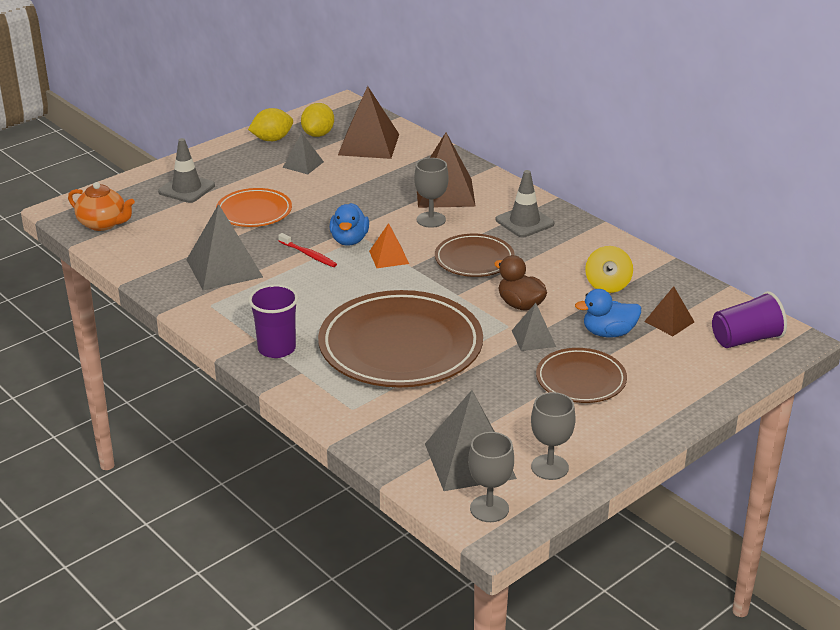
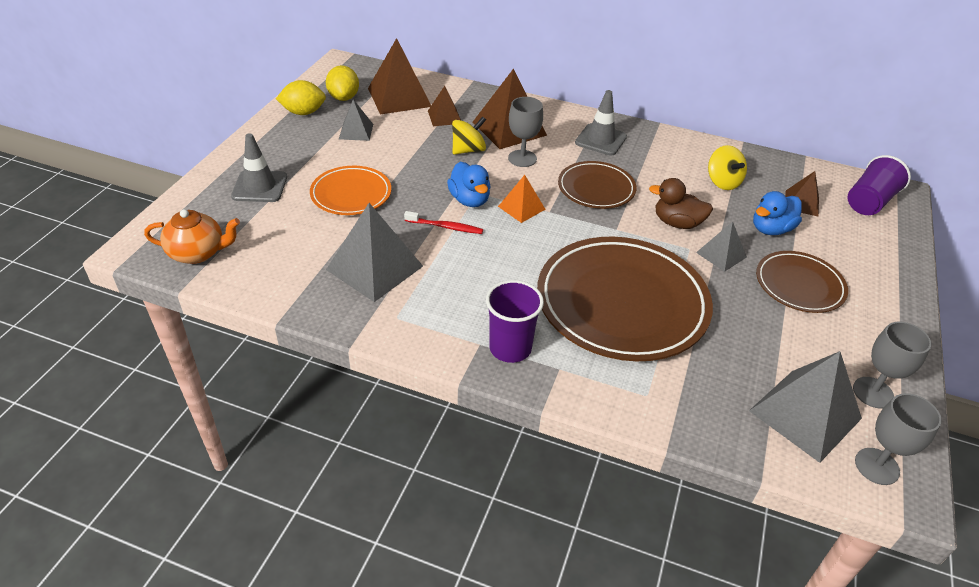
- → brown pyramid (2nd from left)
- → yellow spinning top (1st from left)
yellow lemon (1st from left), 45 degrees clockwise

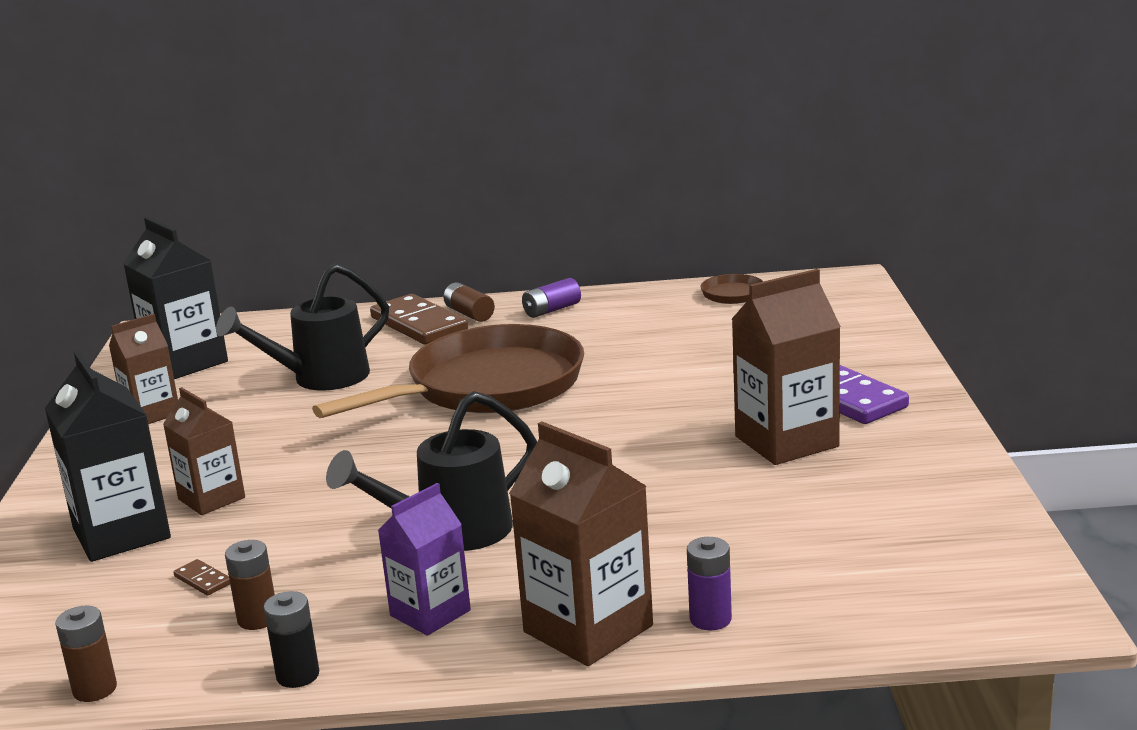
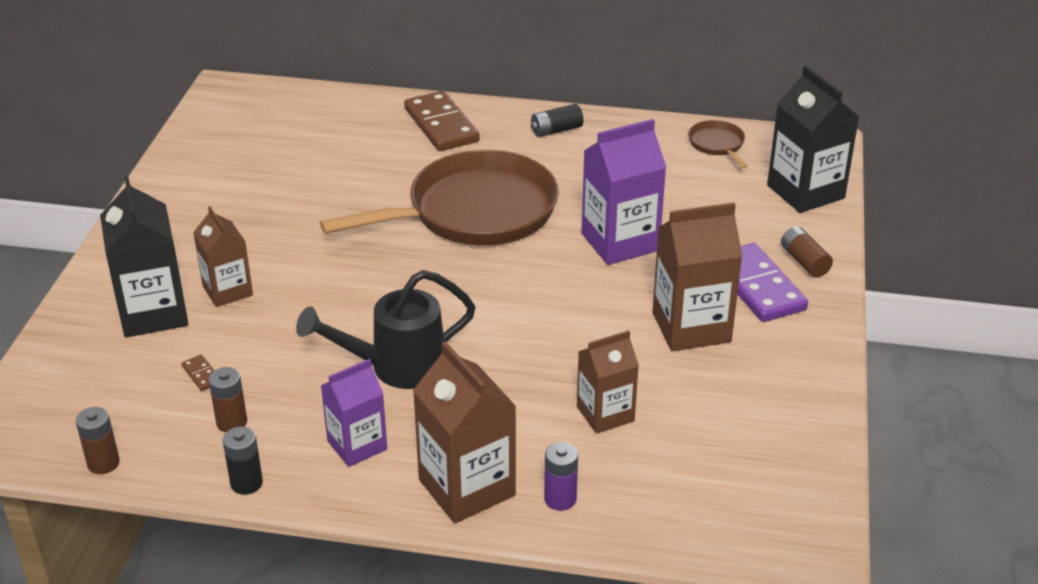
black watering can (1st from left) → -
- → purple carton (2nd from left)
brown carton (1st from left in the first image) → brown carton (3rd from left), moved
black carton (2nd from left), moved
brown battery (3rd from left), moved
purple battery (1st from left) → black battery (2nd from left)

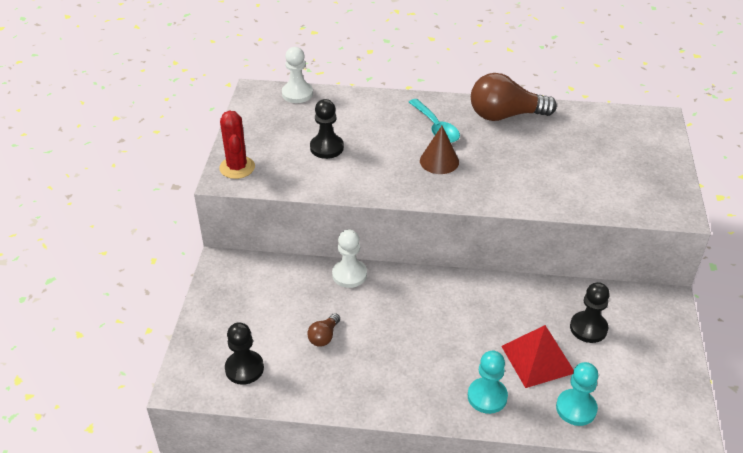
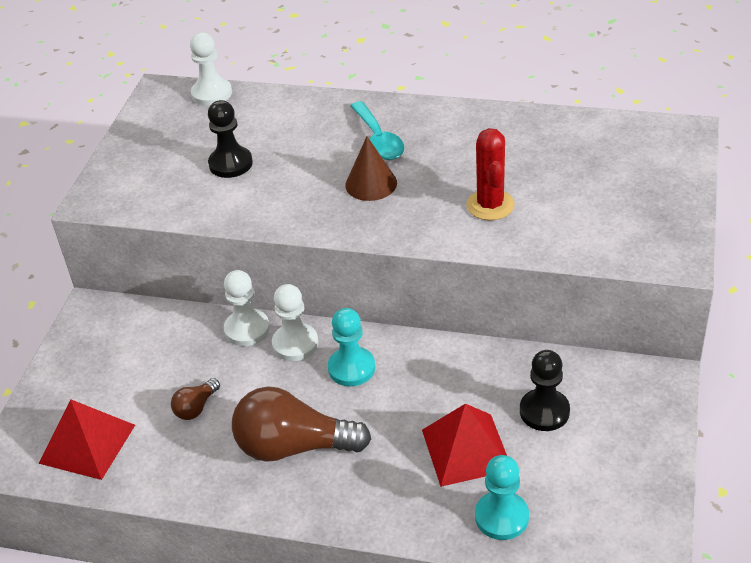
- → white pawn (3rd from left)
red cactus, moved
turquoise pawn (1st from left), moved
brown light bulb (2nd from left), moved
black pawn (1st from left) → red pyramid (1st from left)

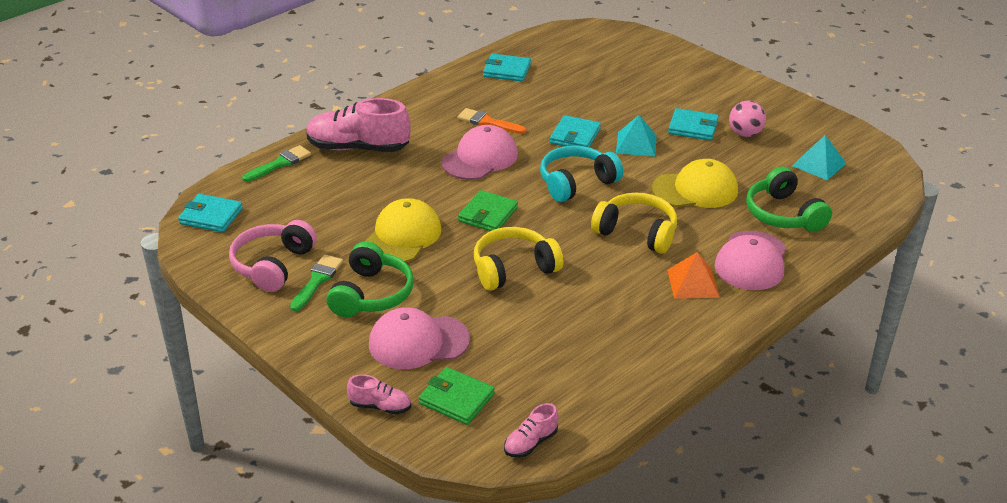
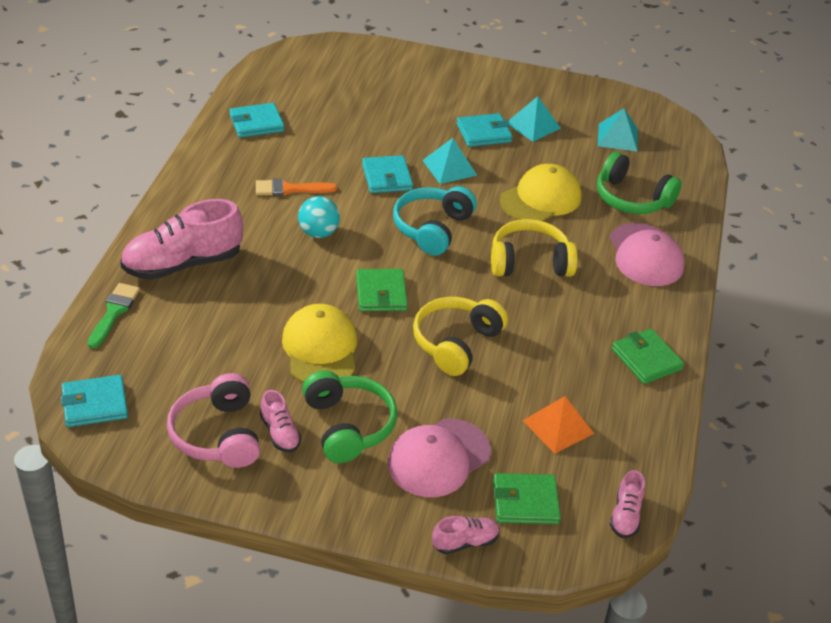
- → green wallet (3rd from left)
orange pyramid, moved
green brush (2nd from left) → pink shoe (2nd from left)
pink cap (2nd from left) → turquoise ball
pink ball → turquoise pyramid (2nd from left)

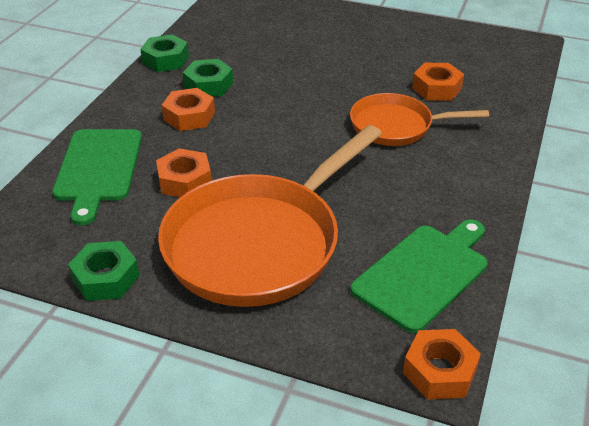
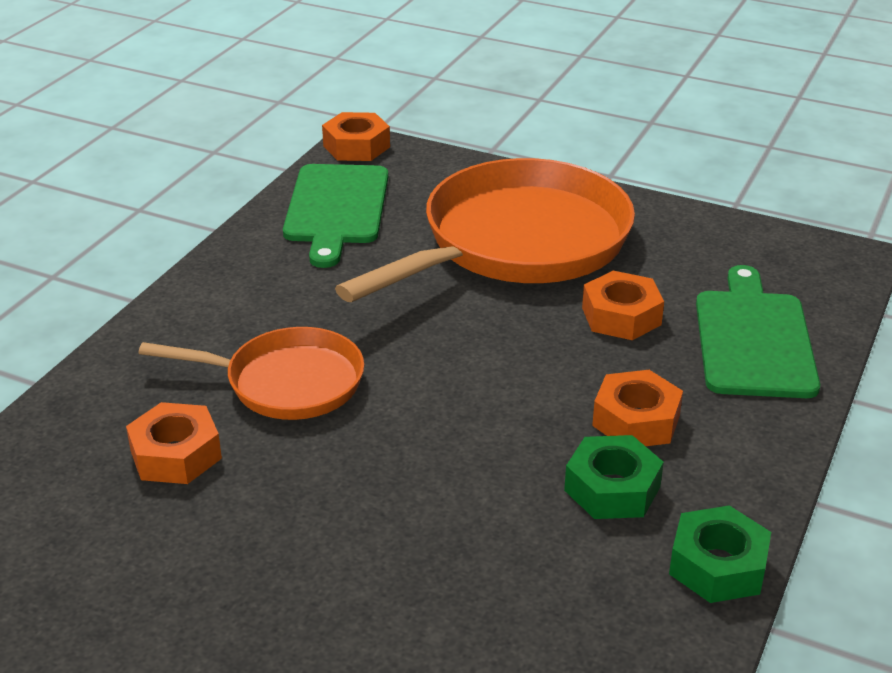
green nut (1st from left) → -
green cutting board (2nd from left in the first image) → green cutting board (1st from left), 45 degrees counterclockwise

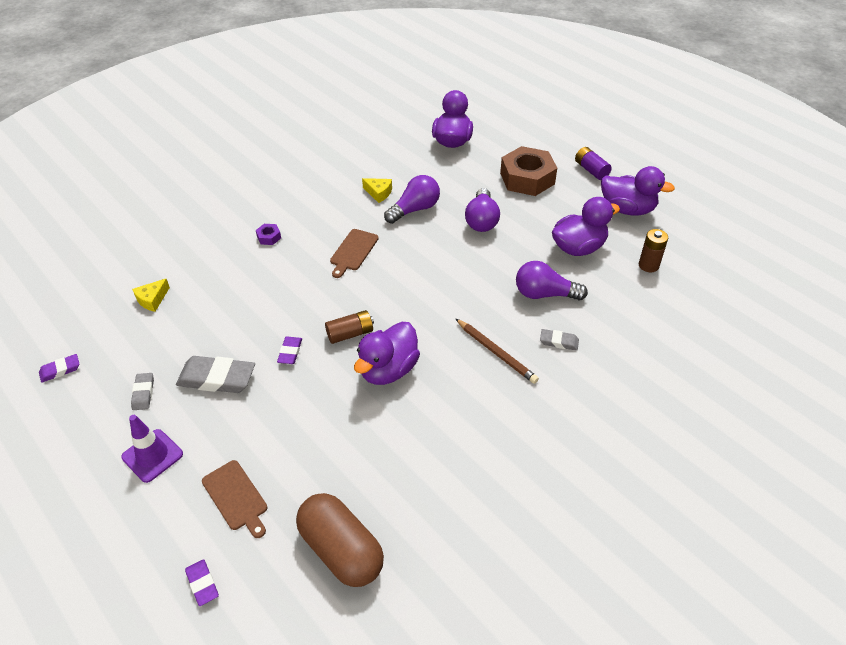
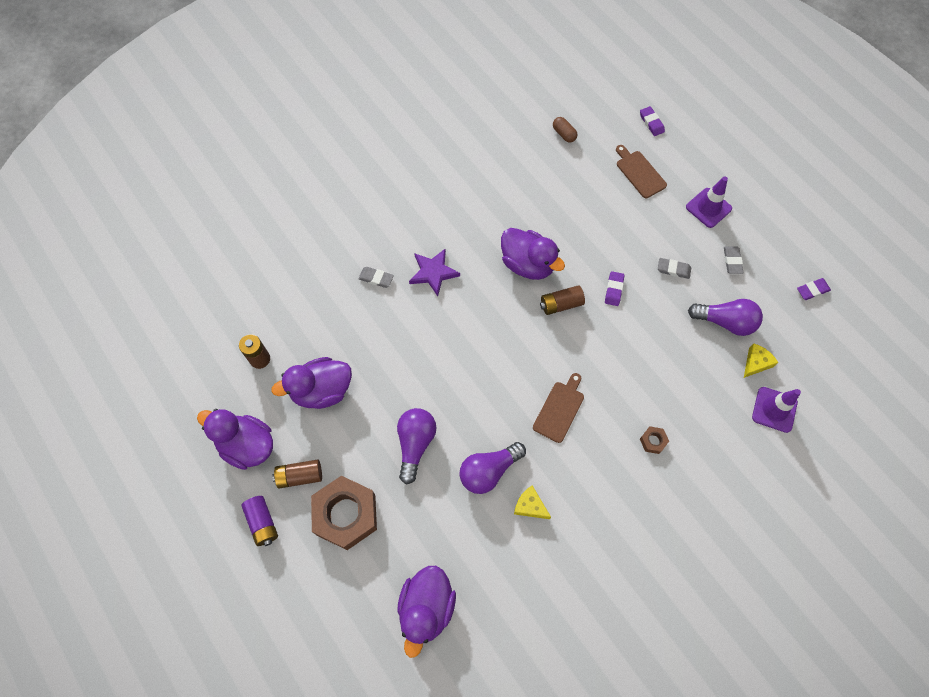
- → brown battery (2nd from left)
- → purple traffic cone (2nd from left)
purple light bulb (3rd from left), moved
brown pencil → purple star
purple nut → brown nut (2nd from left)
purple duck (1st from left in the first image) → purple duck (4th from left), 90 degrees clockwise
grey eraser (2nd from left), x0.52
brown capsule, x0.43

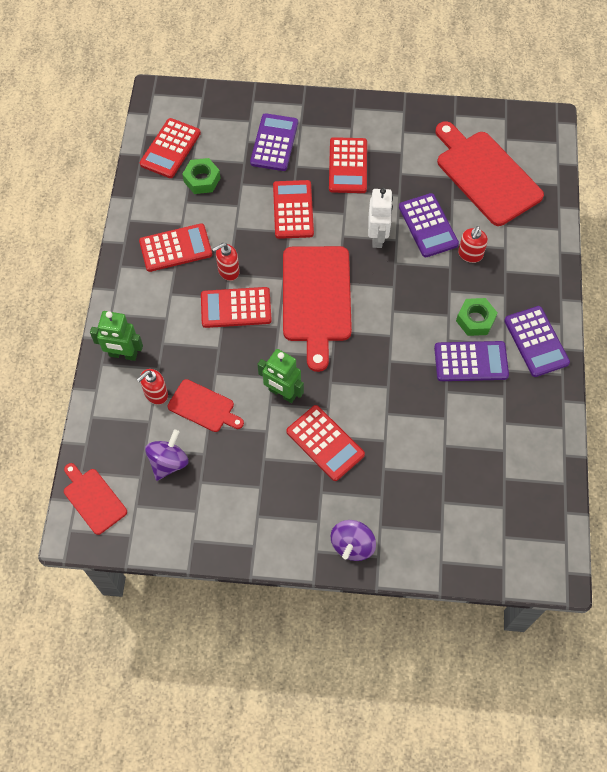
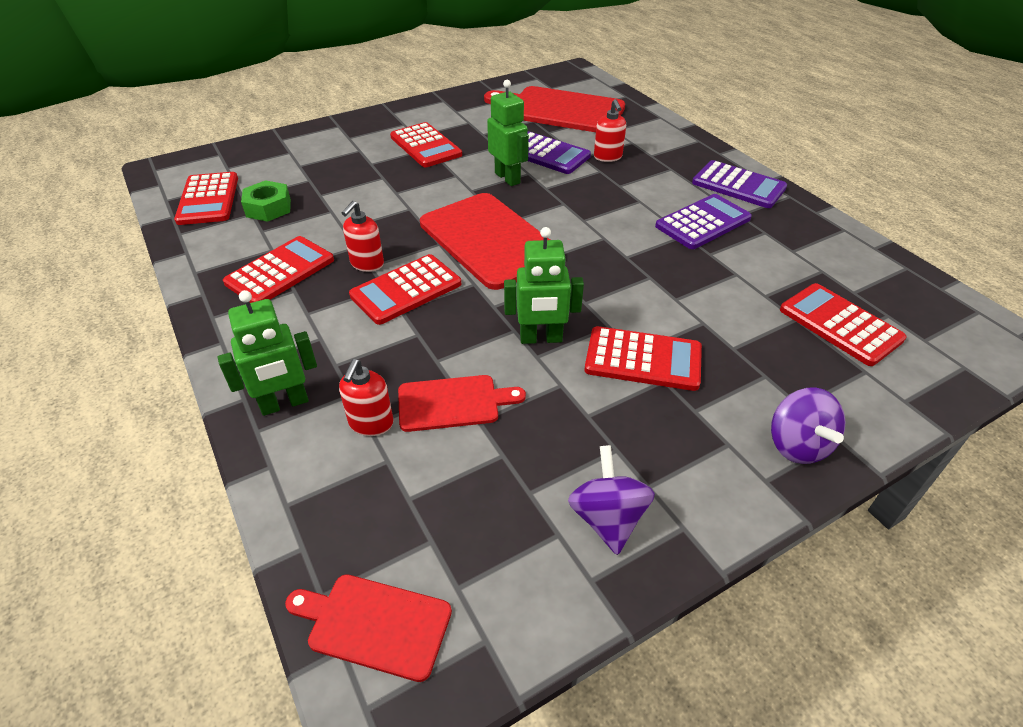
purple calculator (1st from left) → -
green nut (2nd from left) → -
purple spinning top (1st from left), moved
red calculator (4th from left in the first image) → red calculator (6th from left), moved
white robot → green robot (2nd from left)

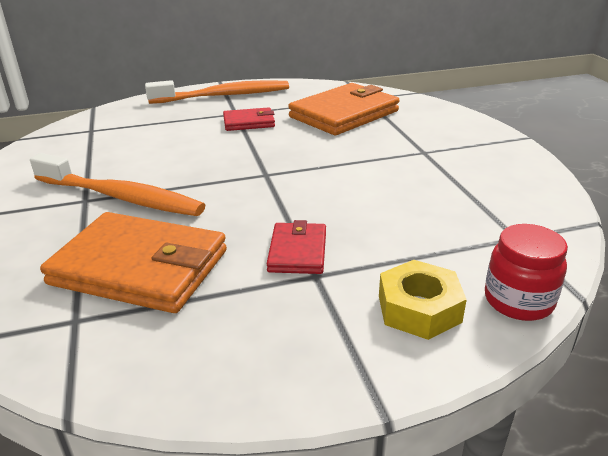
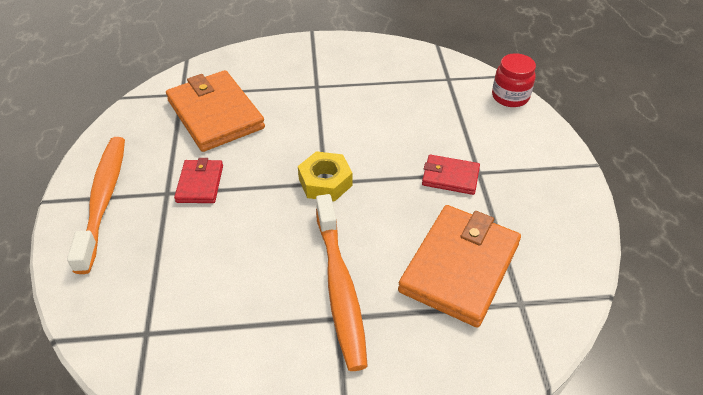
yellow nut, moved
orange toothbrush (1st from left in the first image) → orange toothbrush (2nd from left), 135 degrees clockwise

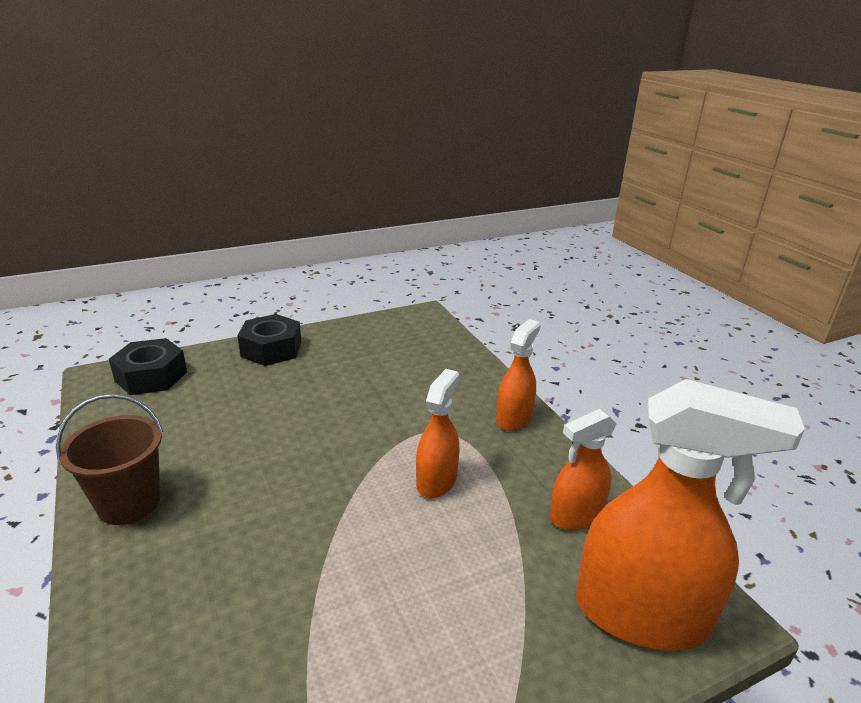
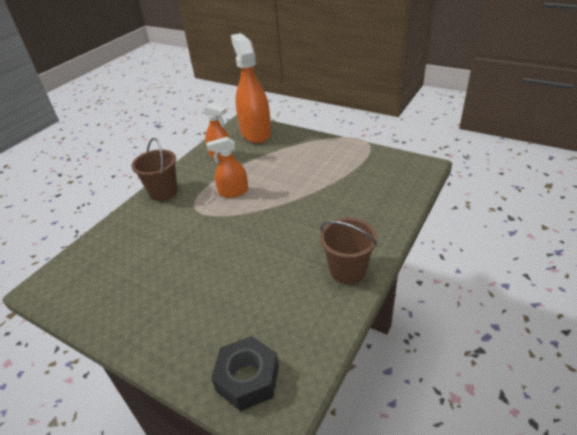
black nut (2nd from left) → -
orange spray bottle (2nd from left) → brown bucket (1st from left)

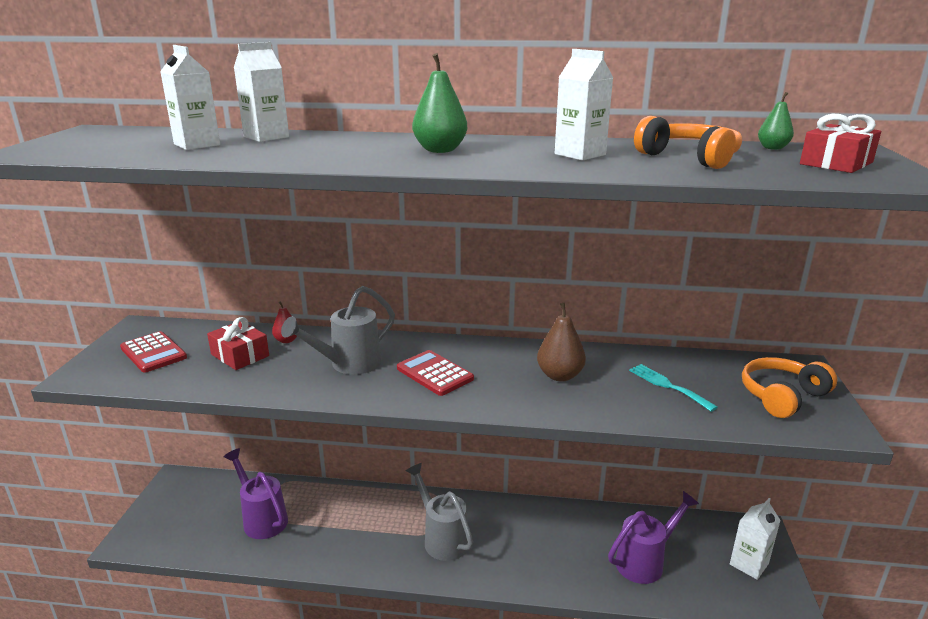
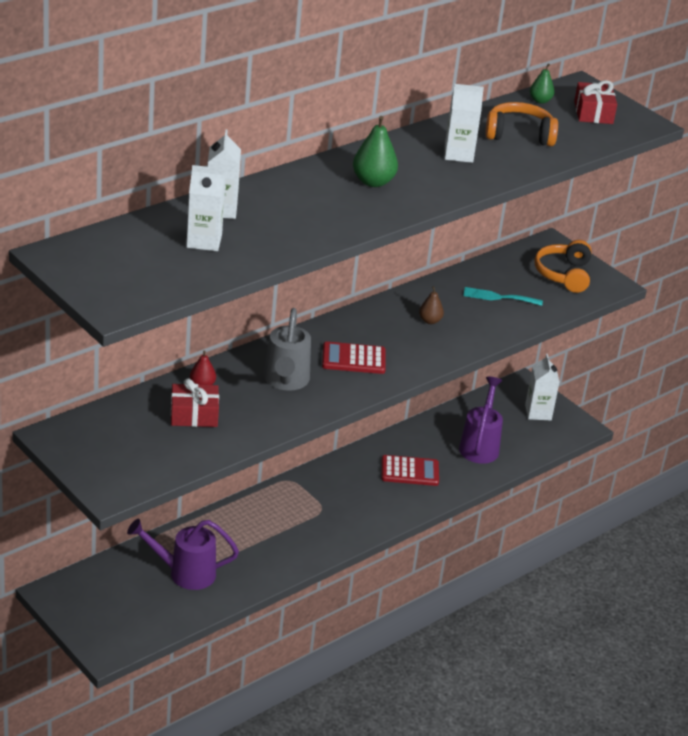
grey watering can (2nd from left) → -
red calculator (1st from left in the first image) → red calculator (2nd from left), moved
brown pear, x0.60

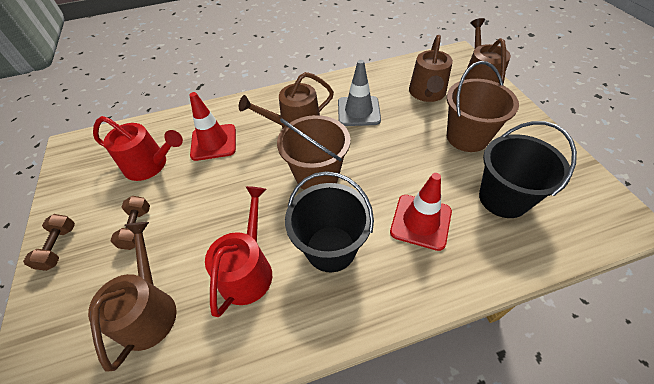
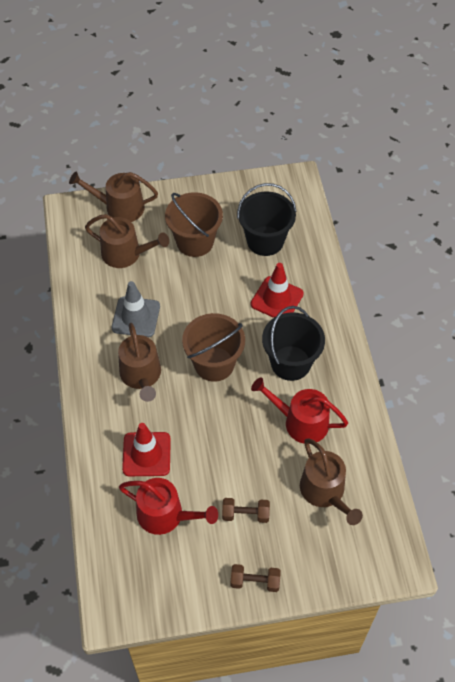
brown watering can (1st from left in the first image) → brown watering can (4th from left), 120 degrees counterclockwise
red watering can (1st from left), 90 degrees clockwise

